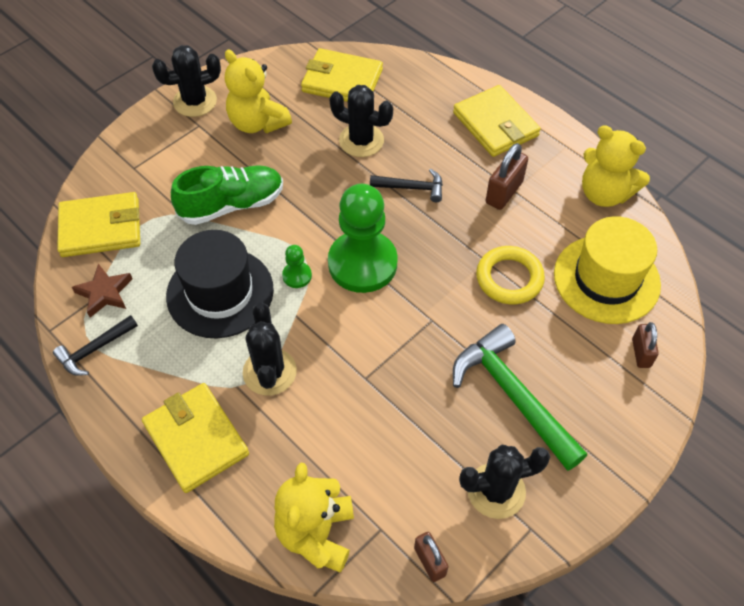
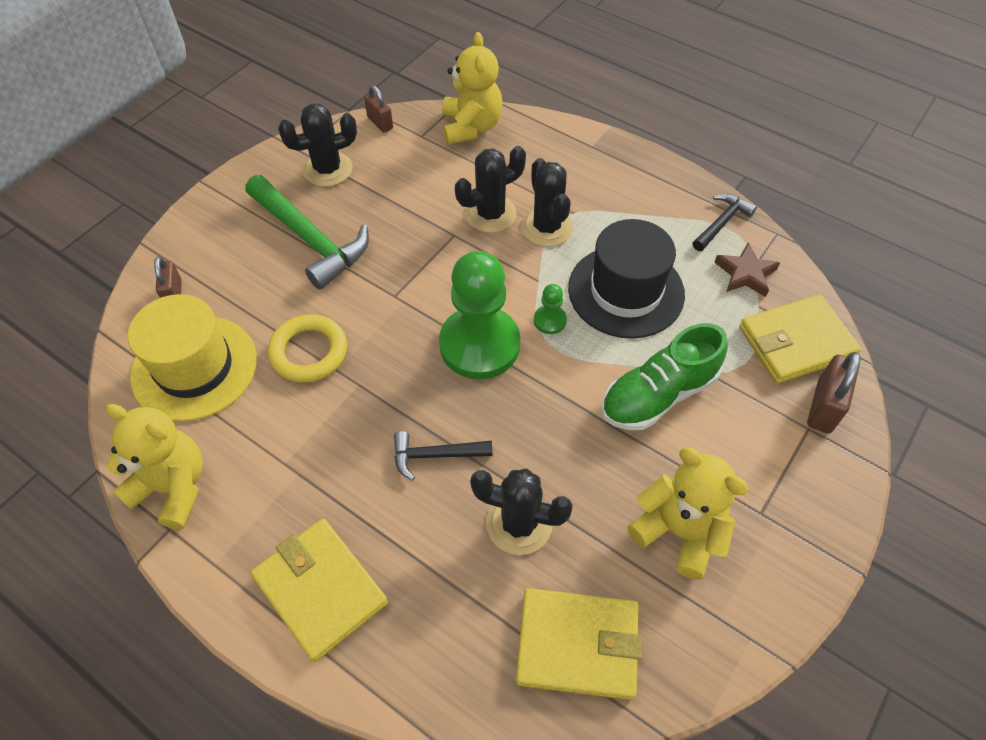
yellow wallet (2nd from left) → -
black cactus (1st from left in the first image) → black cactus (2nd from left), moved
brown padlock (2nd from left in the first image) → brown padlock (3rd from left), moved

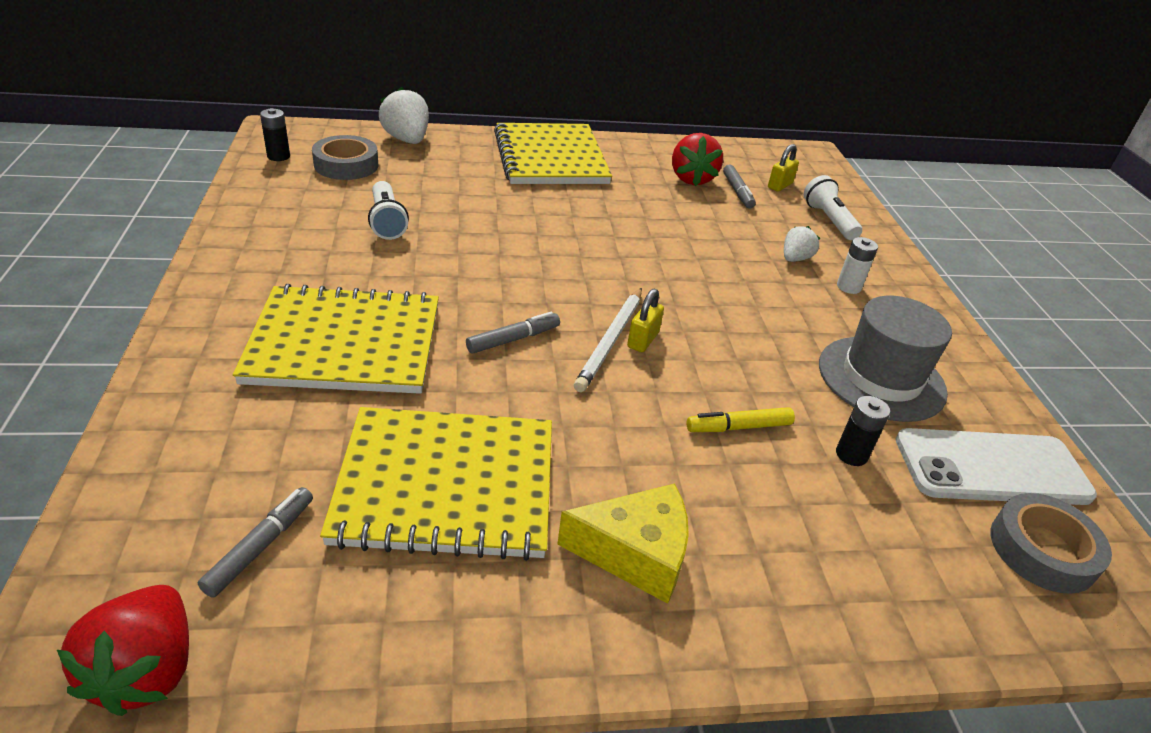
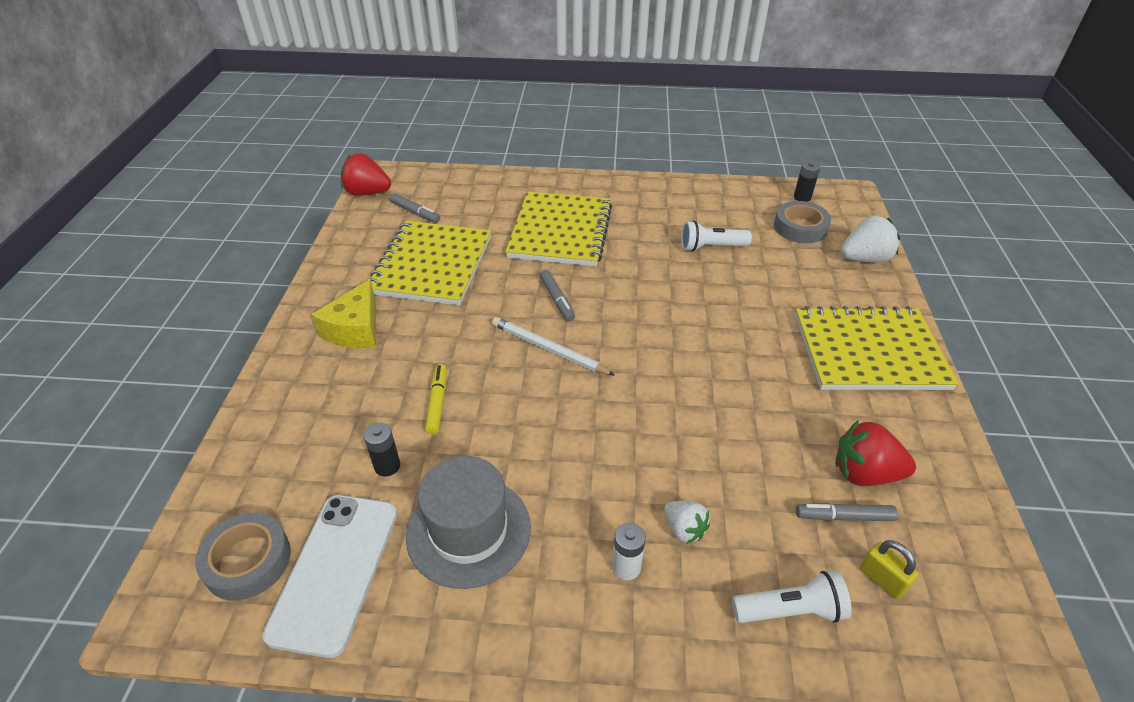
yellow padlock (1st from left) → -

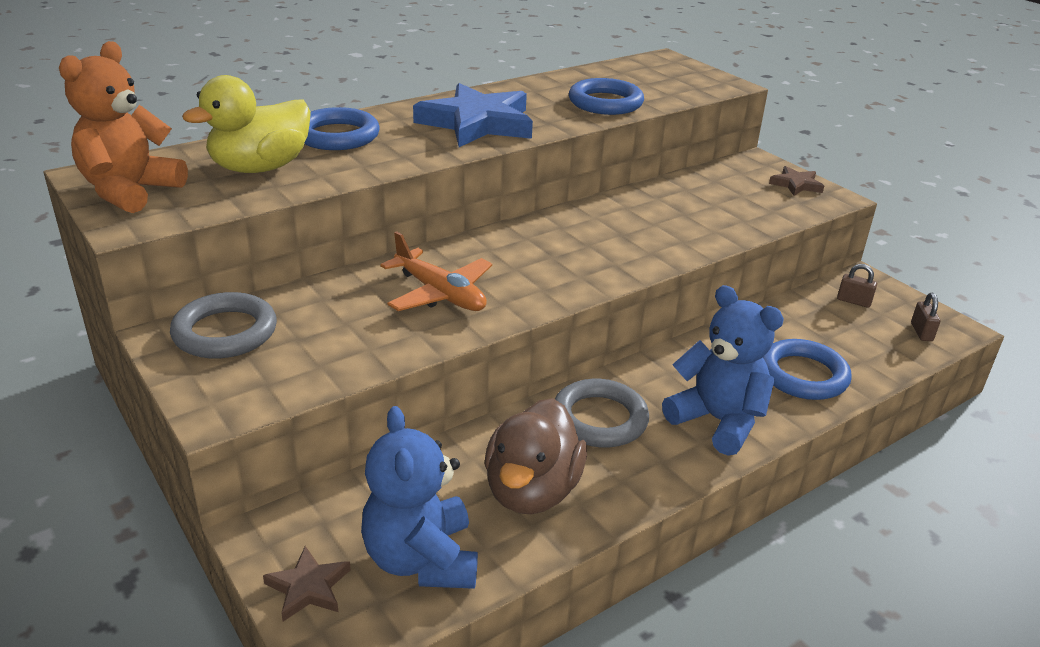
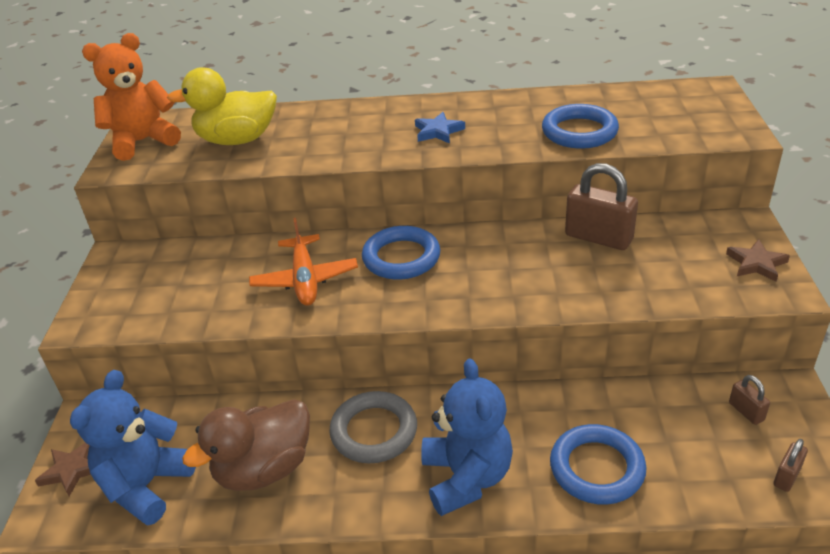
grey ring (1st from left) → -
- → brown padlock (1st from left)
blue ring (1st from left), moved
blue star, x0.47

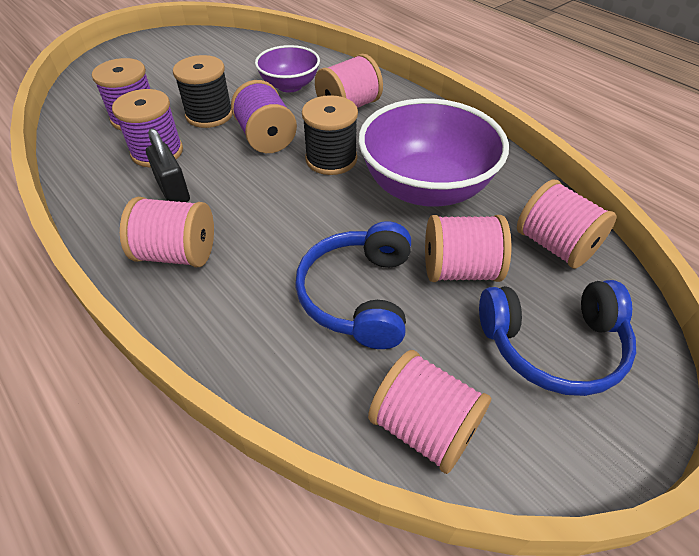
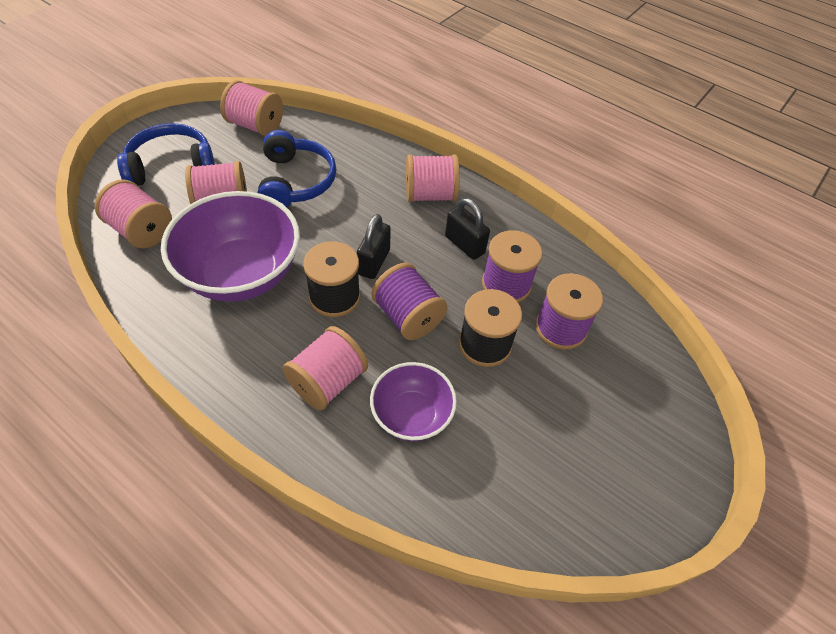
- → black padlock (1st from left)

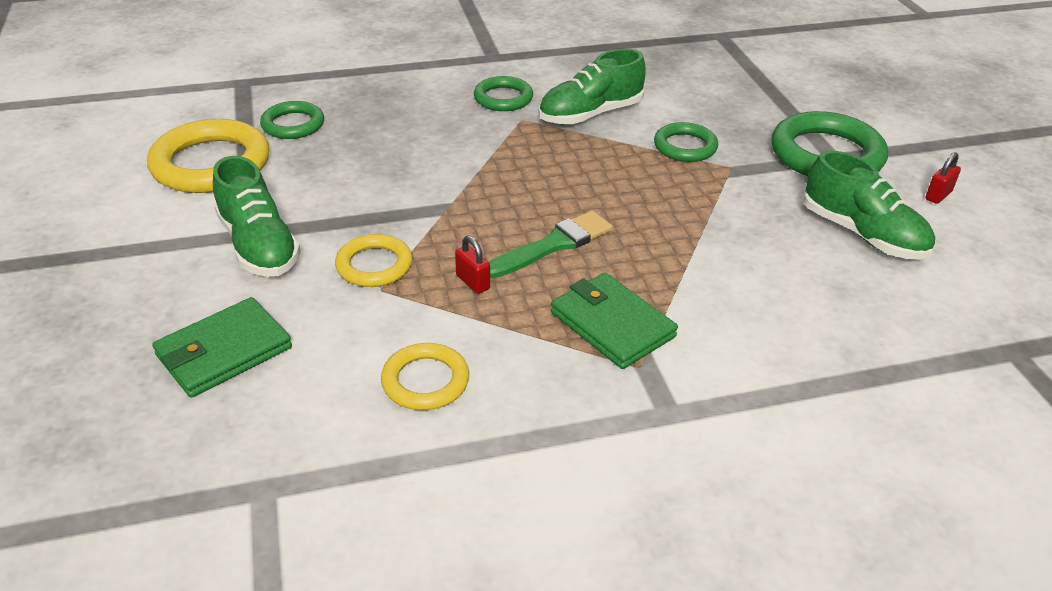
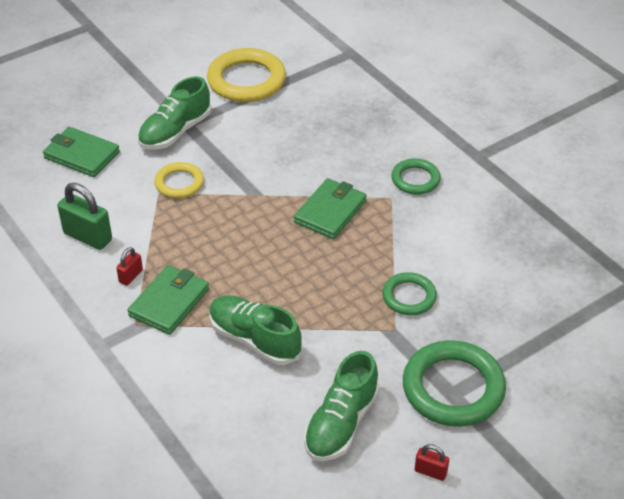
green ring (1st from left) → -
green brush → -
- → green wallet (3rd from left)
red padlock (1st from left), moved
green shoe (2nd from left), moved
yellow ring (3rd from left) → green padlock

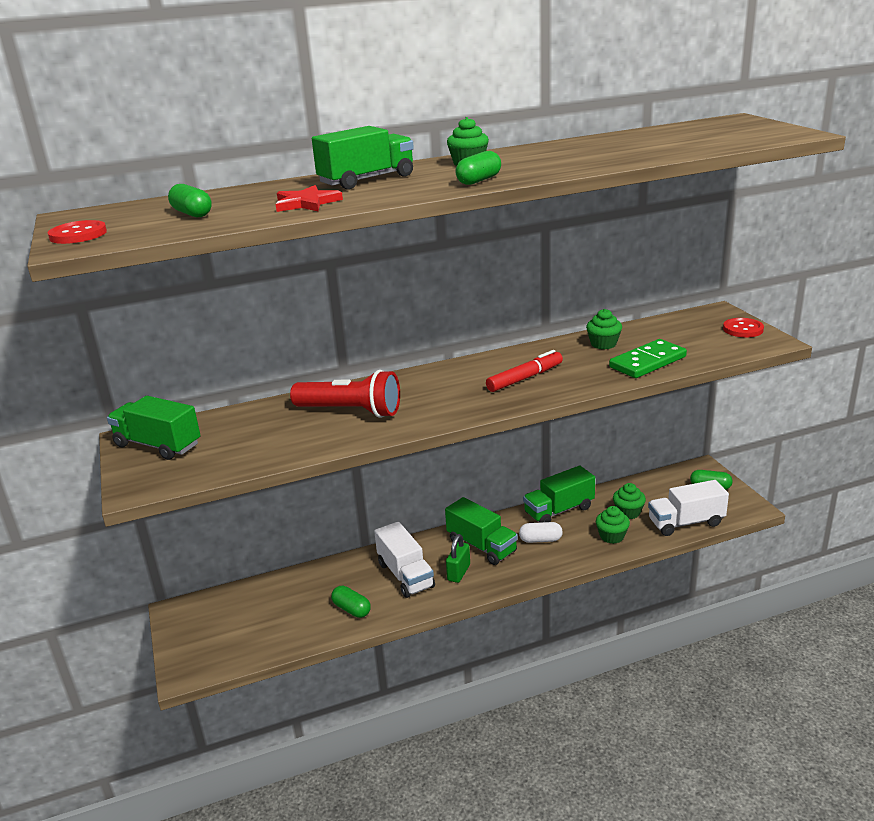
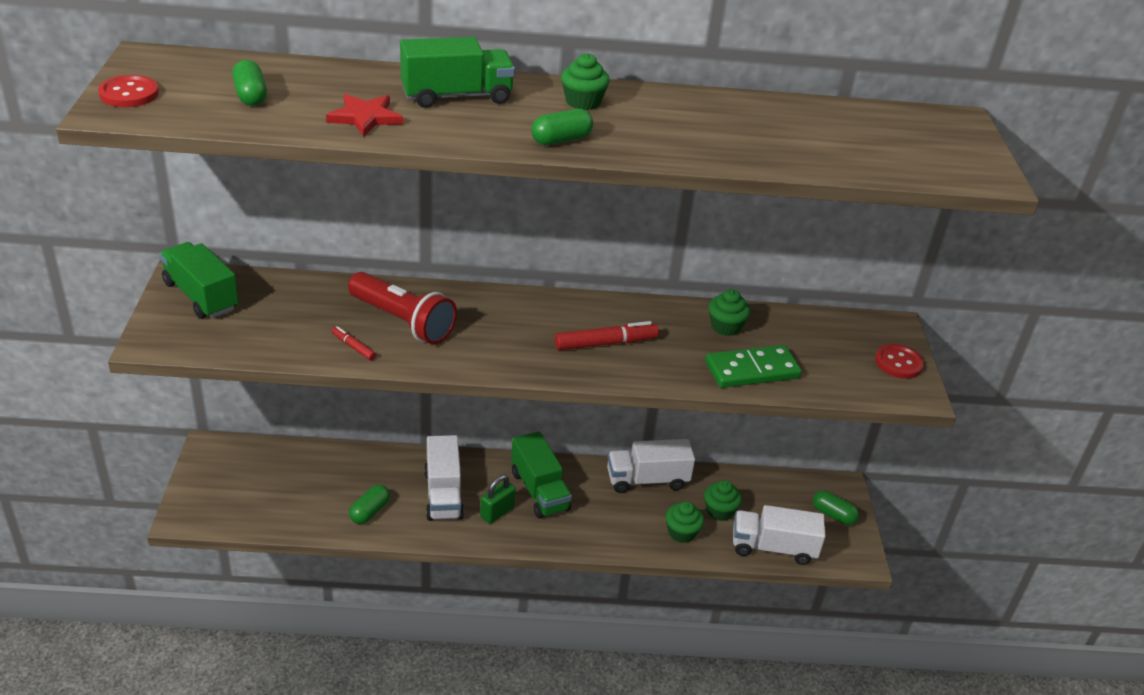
white capsule → -
- → red marker (1st from left)
green truck (4th from left) → white truck (2nd from left)
green capsule (2nd from left), 60 degrees clockwise

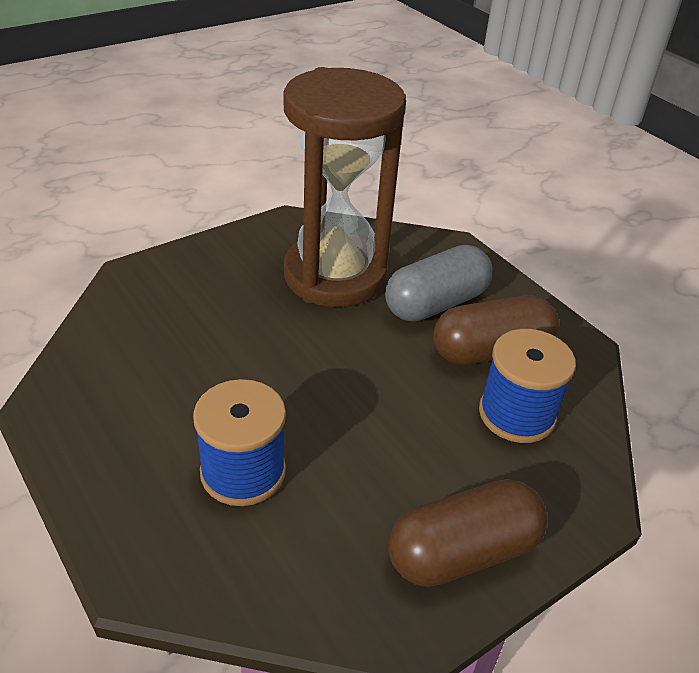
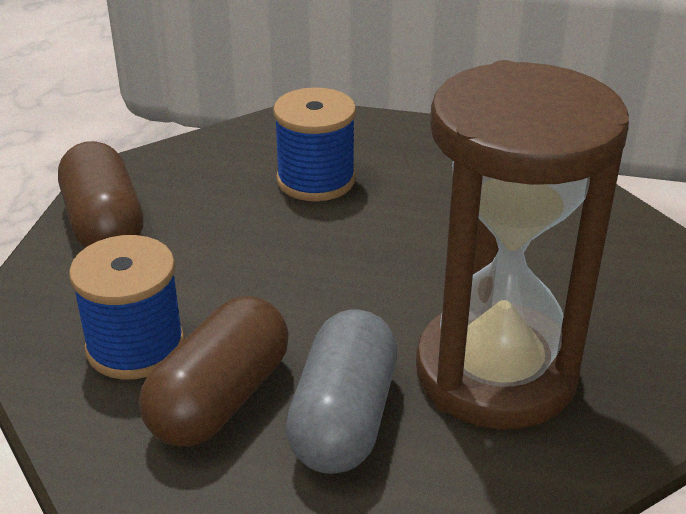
brown capsule (1st from left), 45 degrees counterclockwise

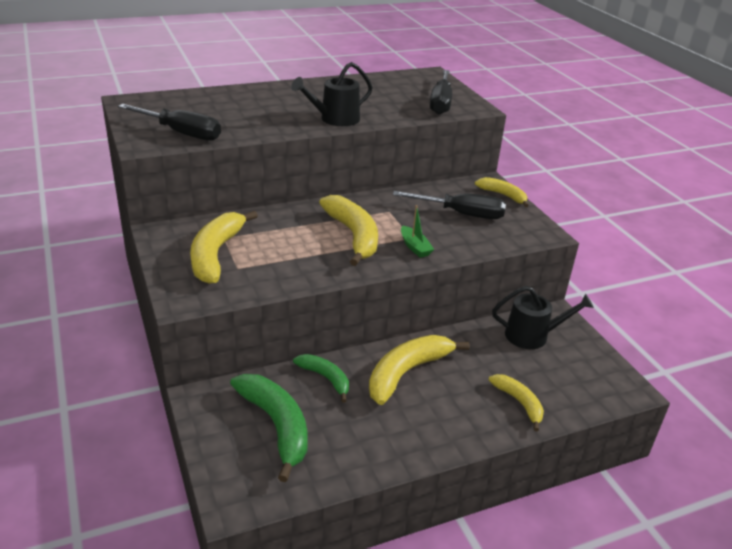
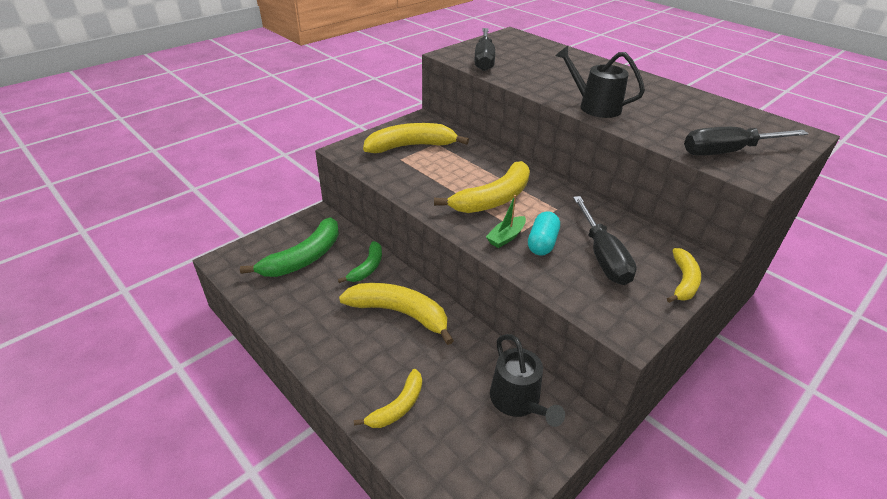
- → turquoise capsule

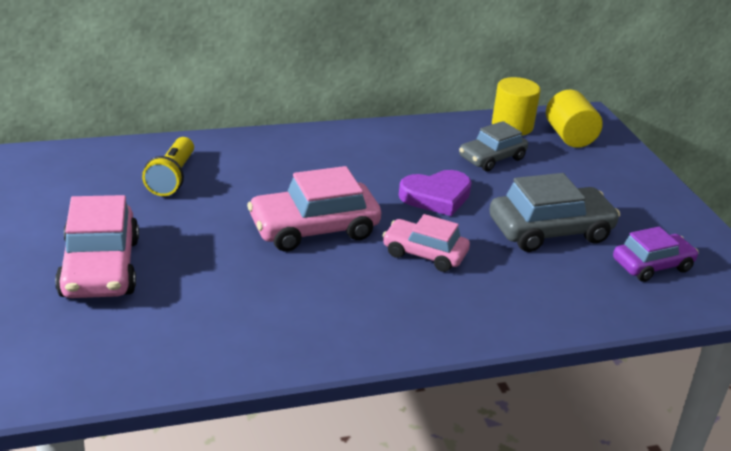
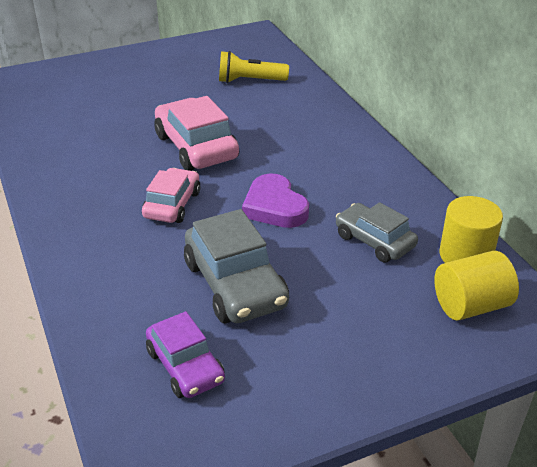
pink car (1st from left) → -

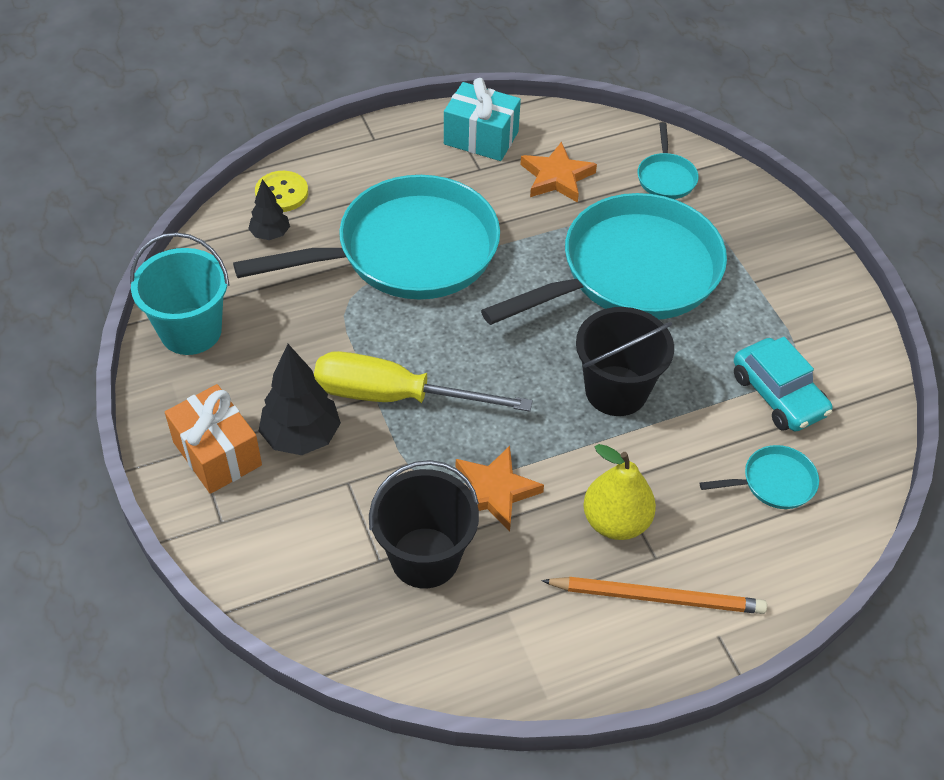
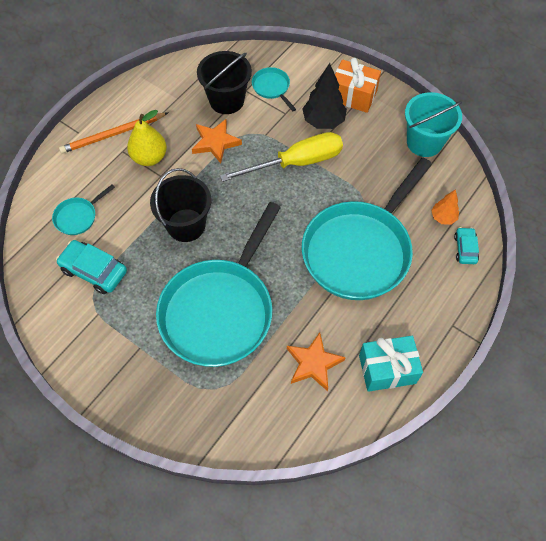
turquoise pan (3rd from left), moved
yellow button → turquoise car (2nd from left)
black tree (1st from left) → orange tree

